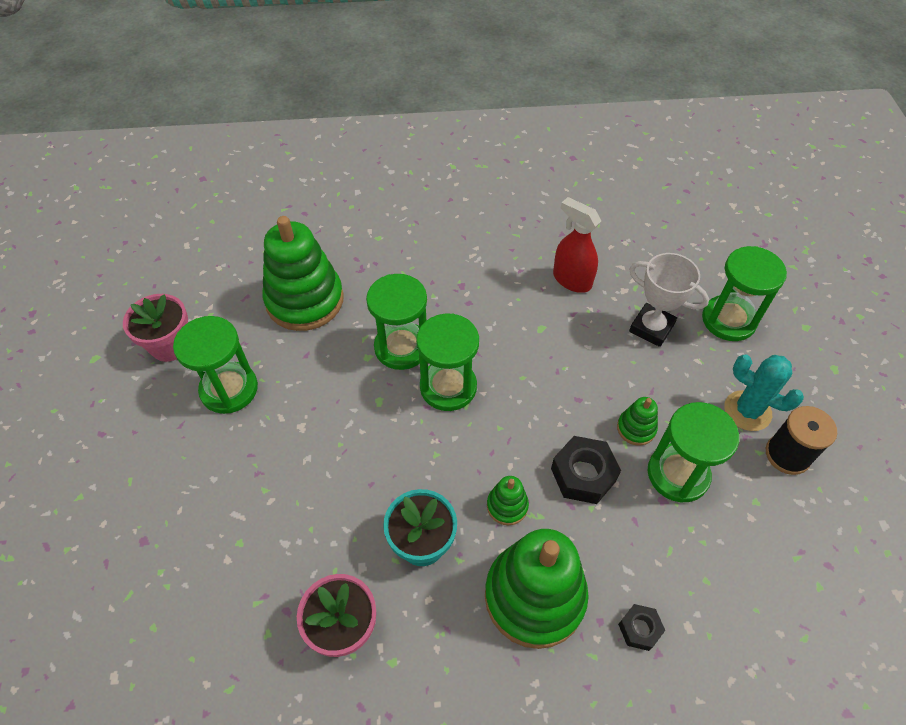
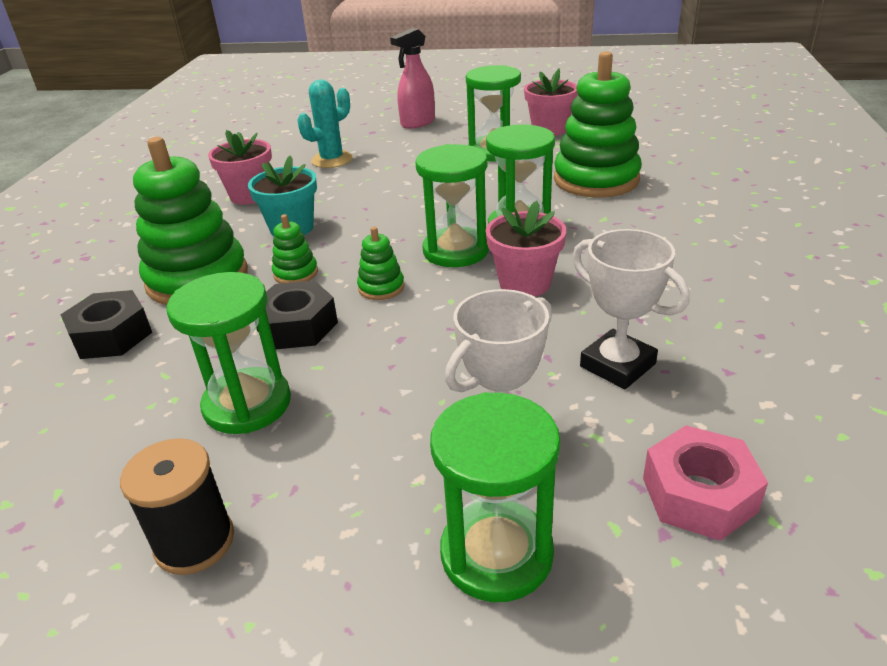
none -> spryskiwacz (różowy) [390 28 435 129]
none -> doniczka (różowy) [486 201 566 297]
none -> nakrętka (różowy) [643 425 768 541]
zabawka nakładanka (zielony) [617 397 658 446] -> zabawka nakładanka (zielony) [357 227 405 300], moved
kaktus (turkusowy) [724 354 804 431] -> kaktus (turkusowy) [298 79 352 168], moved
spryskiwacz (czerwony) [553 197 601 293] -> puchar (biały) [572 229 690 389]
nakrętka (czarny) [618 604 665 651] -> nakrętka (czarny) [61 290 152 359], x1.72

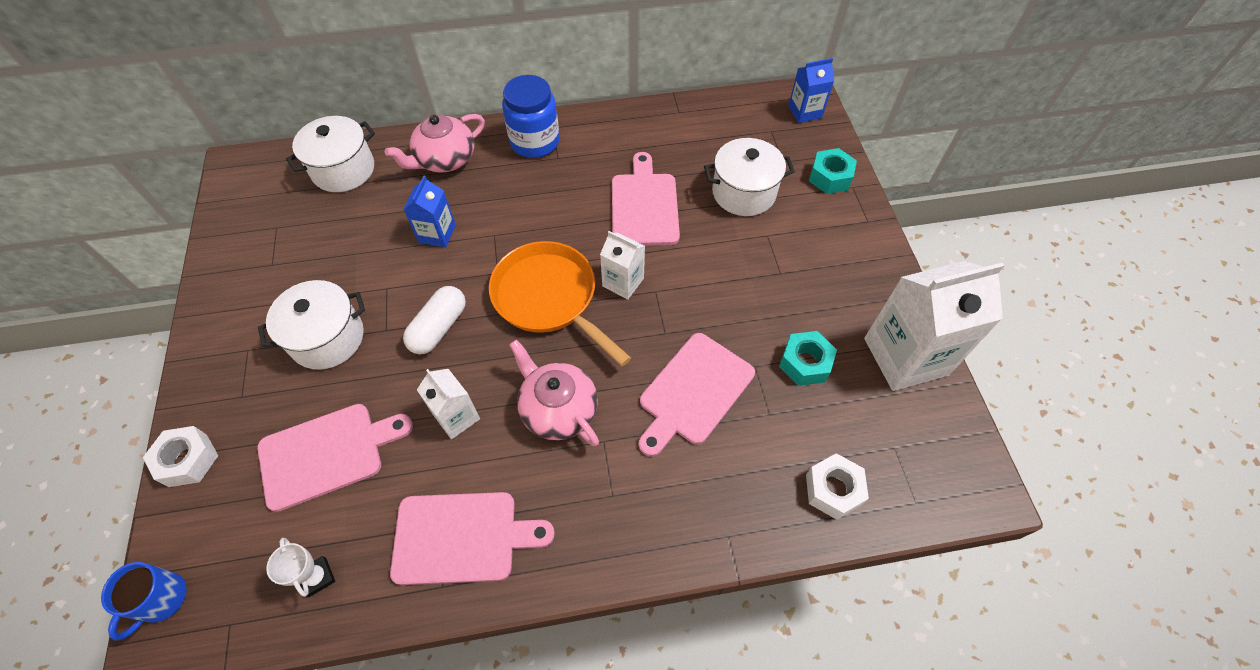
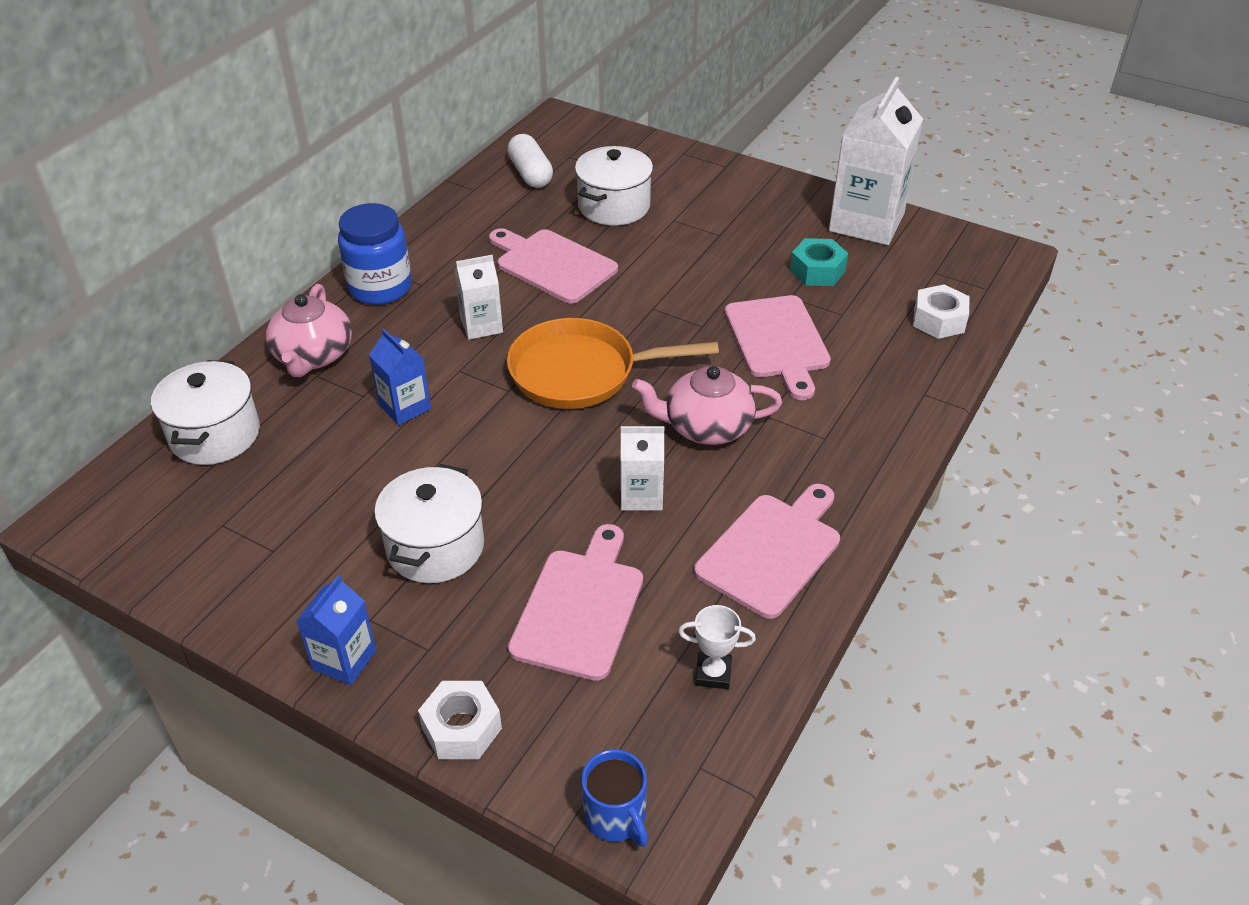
nakrętka (turkusowy) [809 148 857 194] -> none
kapsułka (biały) [403 286 466 354] -> kapsułka (biały) [507 134 553 188], moved
karton mleka (biały) [600 231 645 300] -> karton mleka (biały) [454 255 503 340], moved
karton mleka (niebieski) [788 58 834 123] -> karton mleka (niebieski) [296 575 376 685], moved

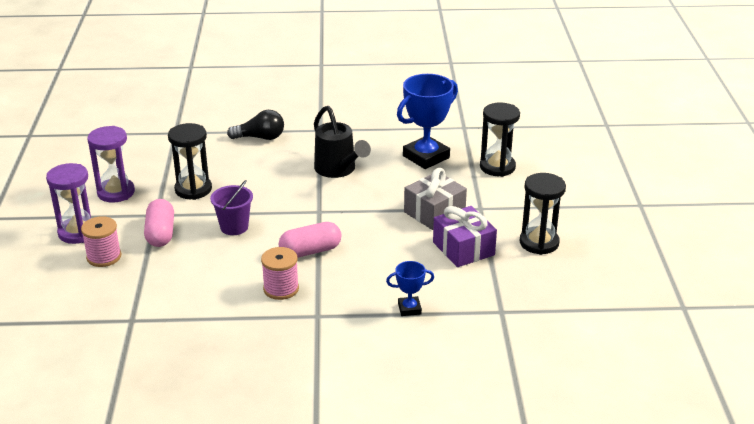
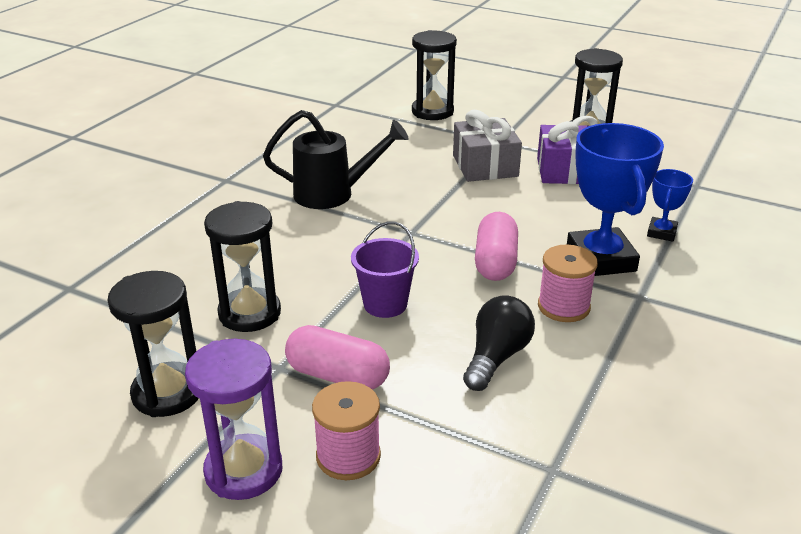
żarówka (czarny) [227 110 284 140] -> żarówka (czarny) [463 295 535 391], moved
puchar (niebieski) [397 74 458 169] -> puchar (niebieski) [567 123 664 276], moved
klepsydra (fioletowy) [88 126 135 203] -> klepsydra (czarny) [108 271 199 417]

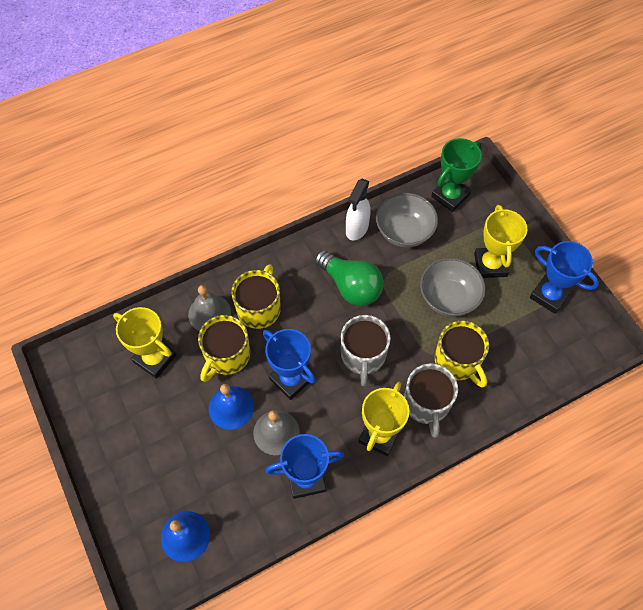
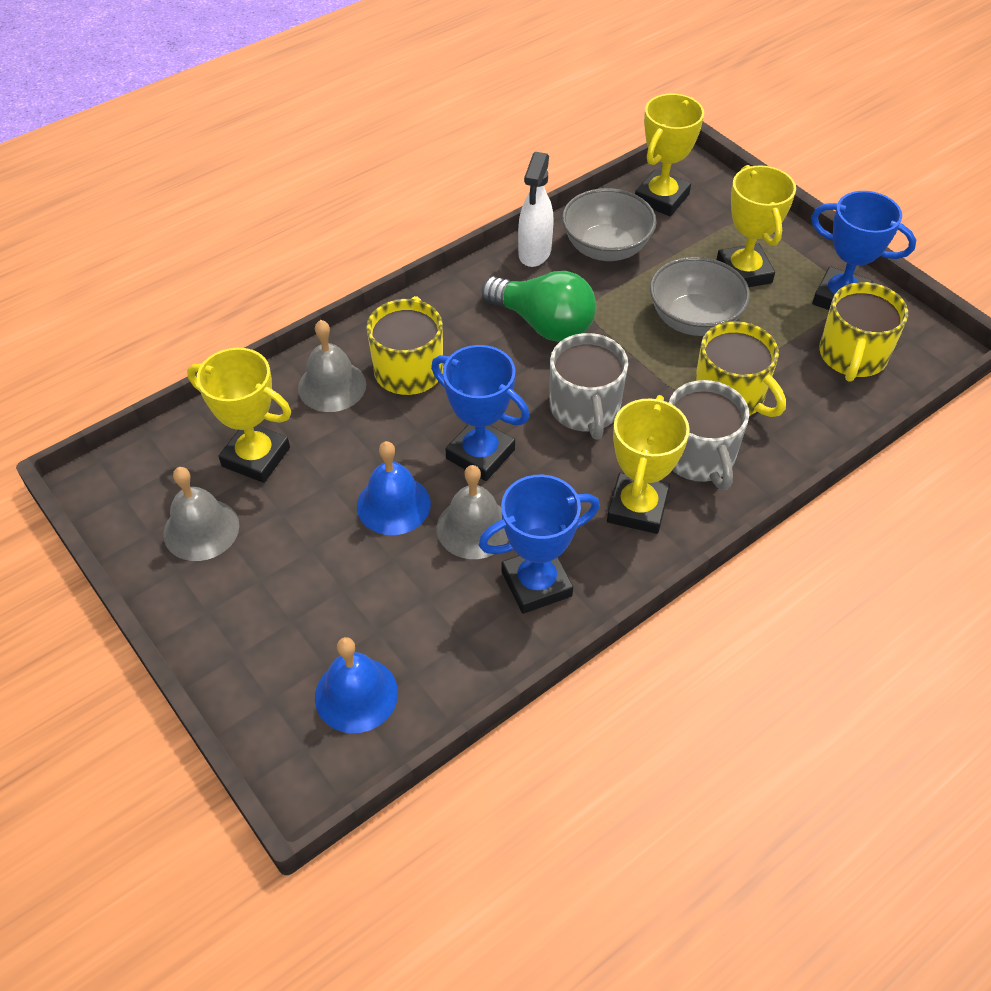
none -> dzwonek (szary) [163 467 239 561]
kubek (żółty) [198 315 250 382] -> kubek (żółty) [819 282 908 382], moved
puchar (zielony) [431 138 482 212] -> puchar (żółty) [635 94 704 216]

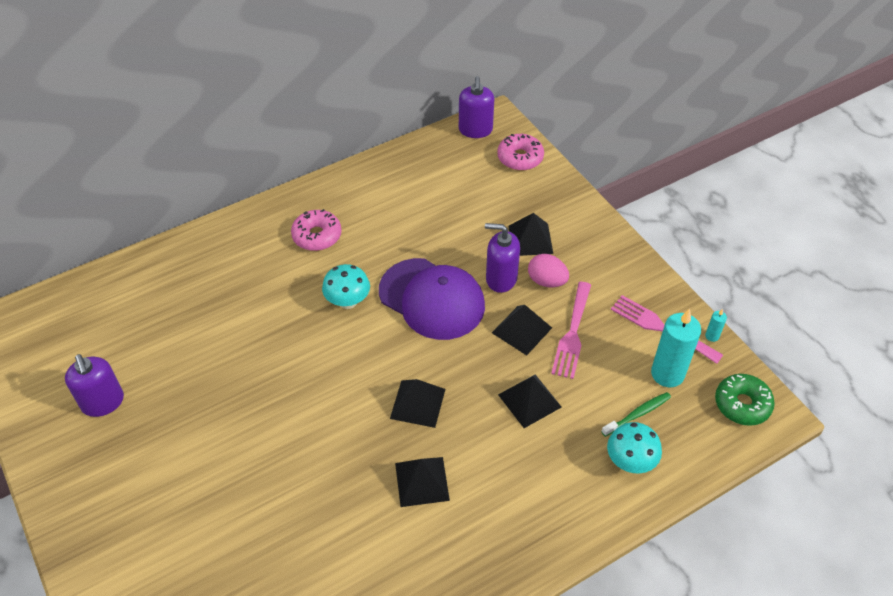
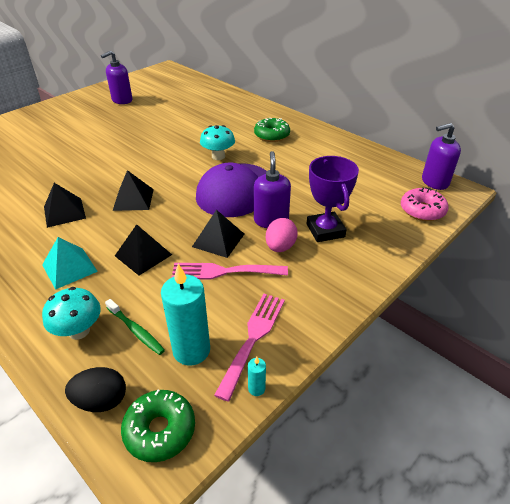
none -> piramida (turkusowy) [42 237 98 290]
none -> jajko (czarny) [65 367 126 412]
piramida (czarny) [508 213 553 256] -> puchar (fioletowy) [307 156 359 242]
donut (różowy) [291 209 342 251] -> donut (zielony) [254 118 290 142]

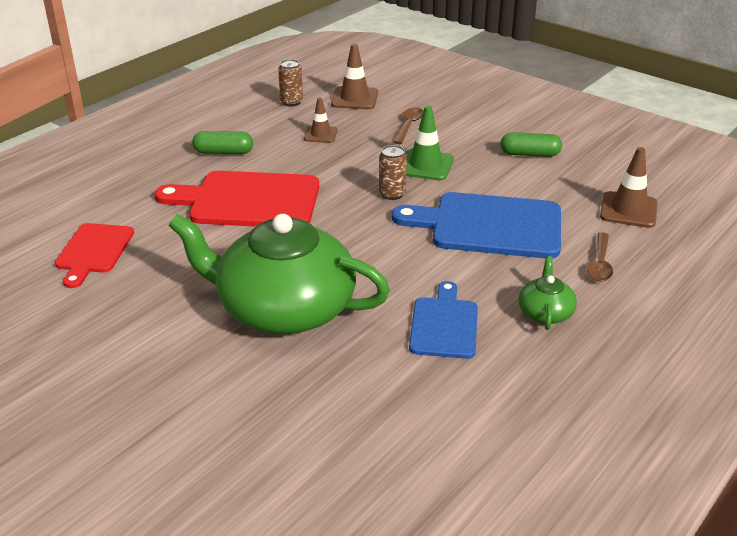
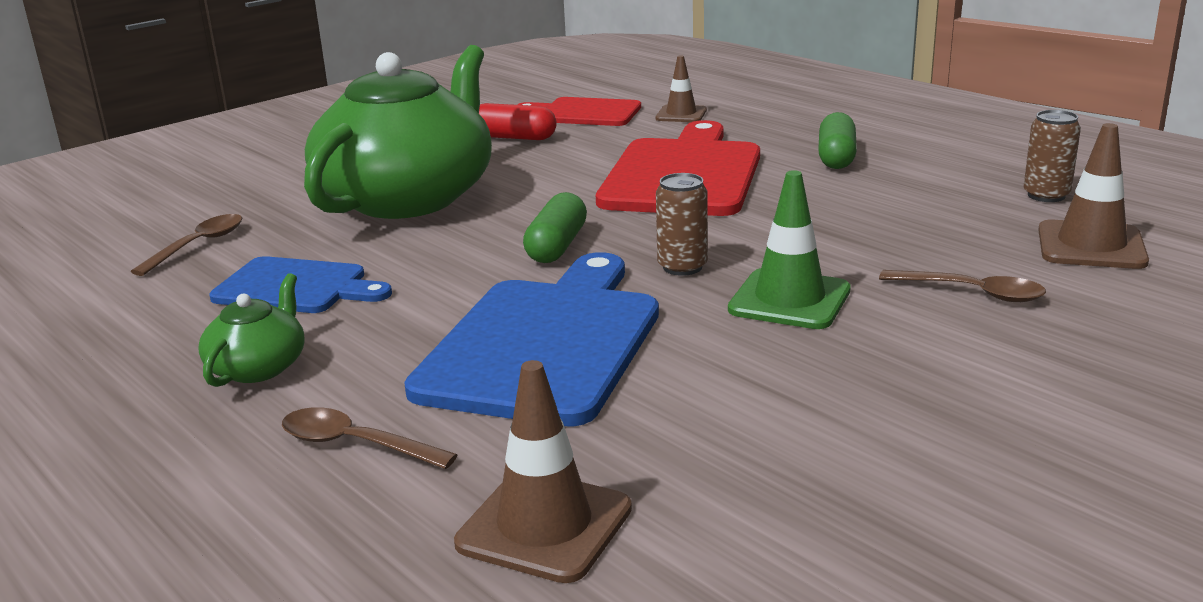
none -> łyżka (brązowy) [131 214 242 276]
none -> kapsułka (czerwony) [479 103 557 140]
pachołek (brązowy) [304 97 338 143] -> pachołek (brązowy) [656 55 707 122], moved
kapsułka (zielony) [500 132 562 157] -> kapsułka (zielony) [523 192 587 263], moved
imbryk (zielony) [518 256 577 330] -> imbryk (zielony) [198 273 305 387], 90 degrees counterclockwise

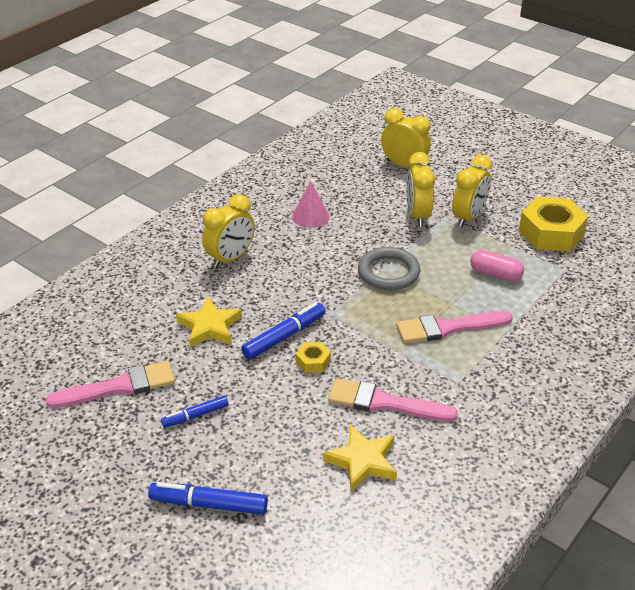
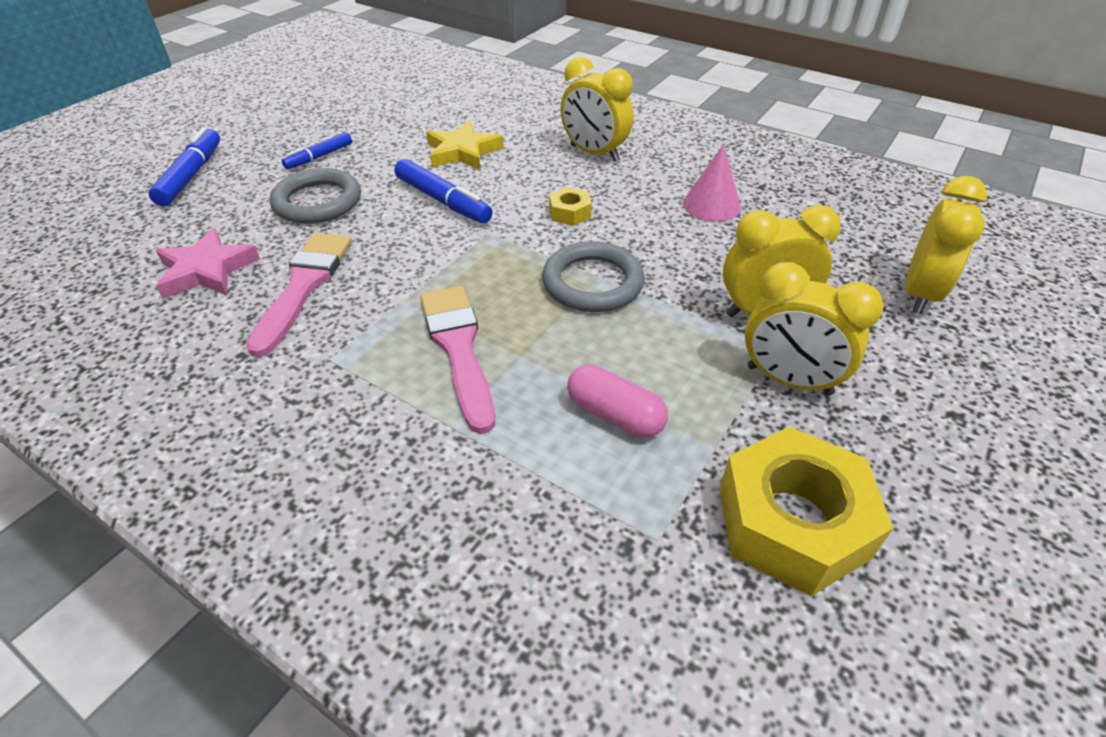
pędzel (różowy) [46 361 175 408] -> none
none -> pierścień (szary) [270 168 361 224]
nakrętka (żółty) [296 342 331 373] -> nakrętka (żółty) [549 187 592 226], moved
gwiazda (żółty) [323 425 397 492] -> gwiazda (różowy) [156 228 260 298]
flamaster (niebieski) [161 396 228 428] -> flamaster (niebieski) [282 132 352 169], 105 degrees counterclockwise
kapsułka (różowy) [470 250 524 281] -> kapsułka (różowy) [567 365 668 438], 75 degrees counterclockwise

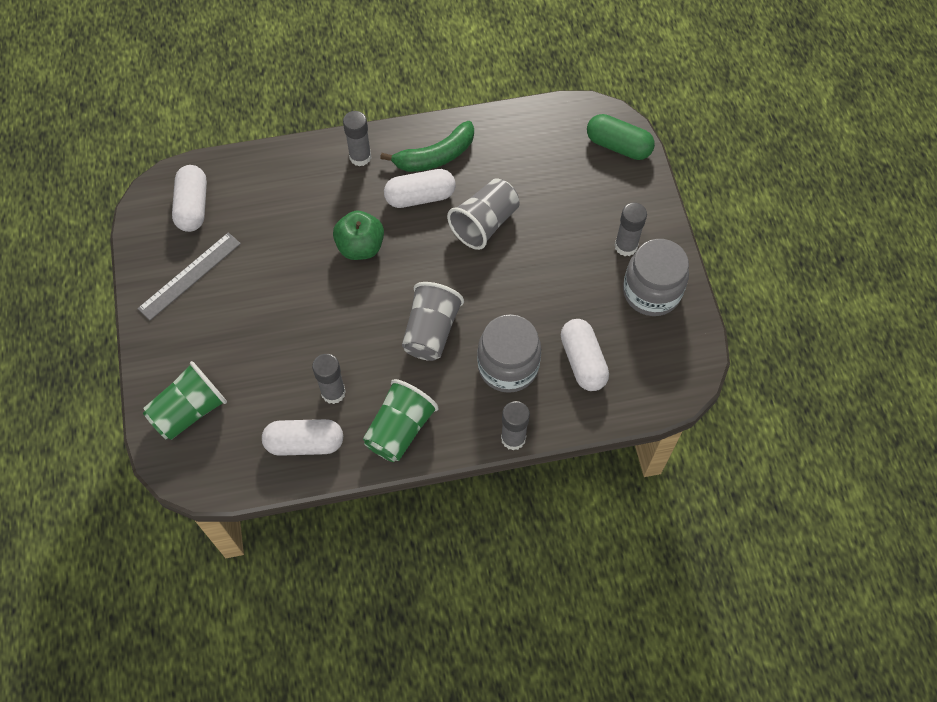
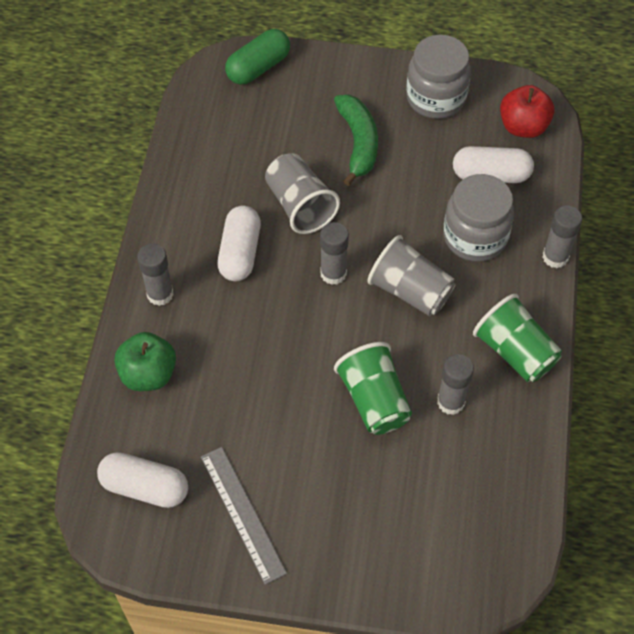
kapsułka (biały) [262 419 343 456] -> none
none -> jabłko (czerwony) [500 85 555 138]
szklanka (zielony) [143 361 227 440] -> szklanka (zielony) [334 342 412 435], moved
jabłko (zielony) [333 210 384 260] -> jabłko (zielony) [114 332 176 391], moved
banan (zielony) [380 121 474 172] -> banan (zielony) [334 95 378 186], moved
klej w sztyfcie (szary) [615 202 647 256] -> klej w sztyfcie (szary) [320 222 349 285], moved

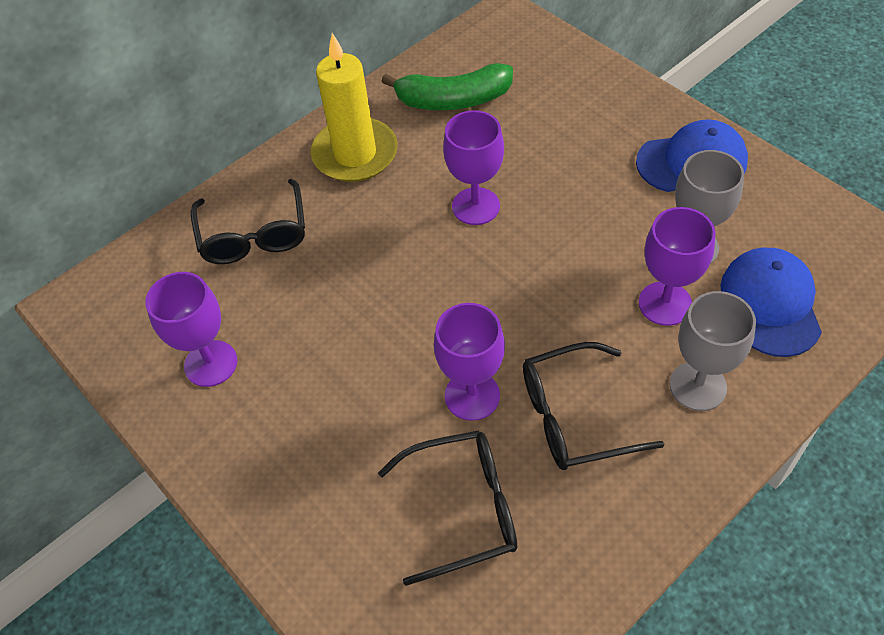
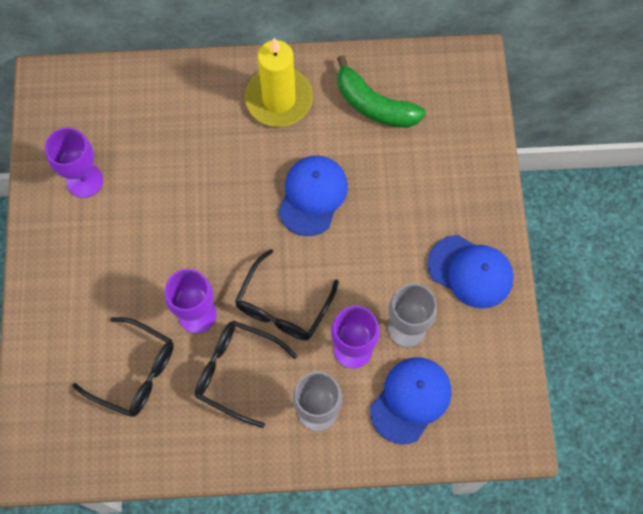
okulary (czarny) [191 179 305 264] -> okulary (czarny) [235 249 339 341], moved
kielich (fioletowy) [443 110 504 225] -> czapka (niebieski) [278 156 348 236]

